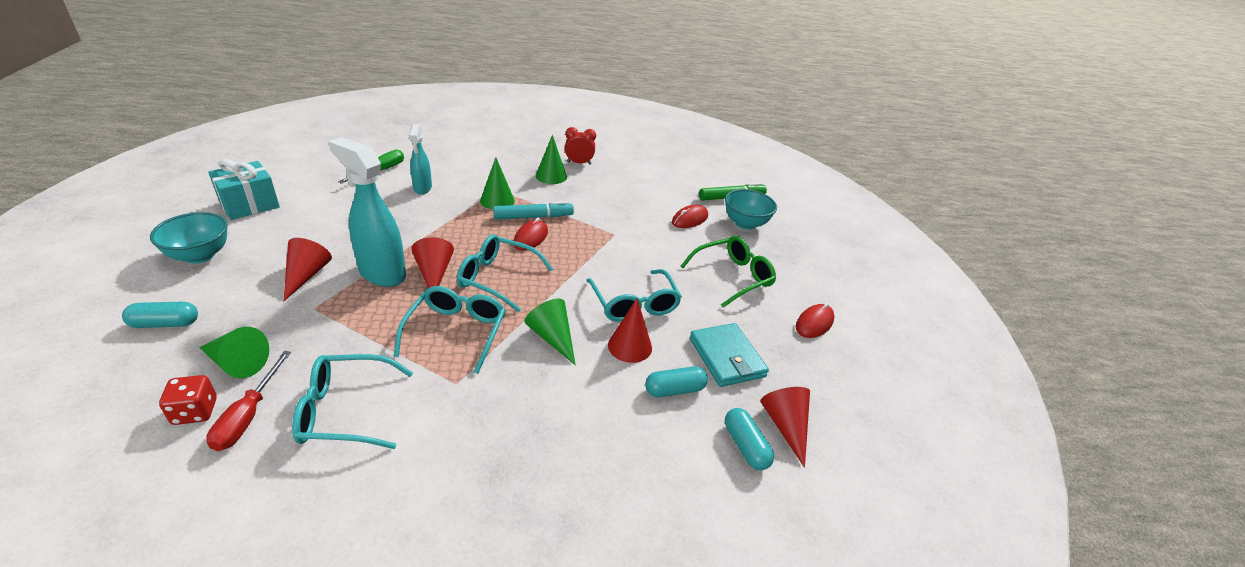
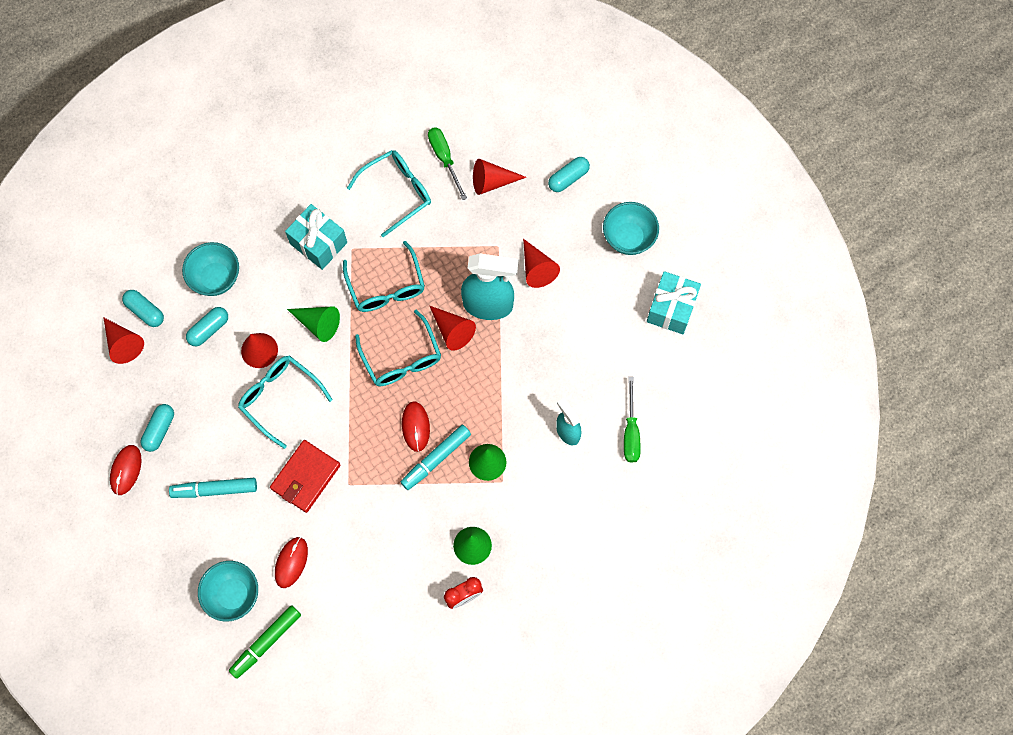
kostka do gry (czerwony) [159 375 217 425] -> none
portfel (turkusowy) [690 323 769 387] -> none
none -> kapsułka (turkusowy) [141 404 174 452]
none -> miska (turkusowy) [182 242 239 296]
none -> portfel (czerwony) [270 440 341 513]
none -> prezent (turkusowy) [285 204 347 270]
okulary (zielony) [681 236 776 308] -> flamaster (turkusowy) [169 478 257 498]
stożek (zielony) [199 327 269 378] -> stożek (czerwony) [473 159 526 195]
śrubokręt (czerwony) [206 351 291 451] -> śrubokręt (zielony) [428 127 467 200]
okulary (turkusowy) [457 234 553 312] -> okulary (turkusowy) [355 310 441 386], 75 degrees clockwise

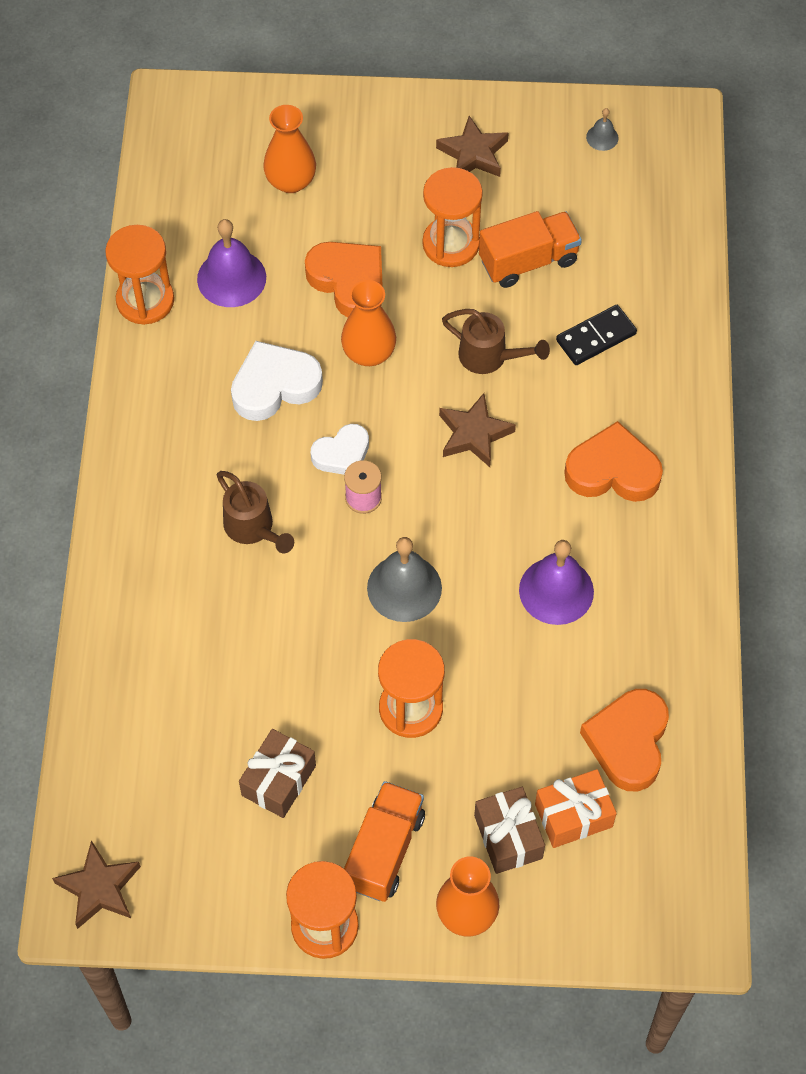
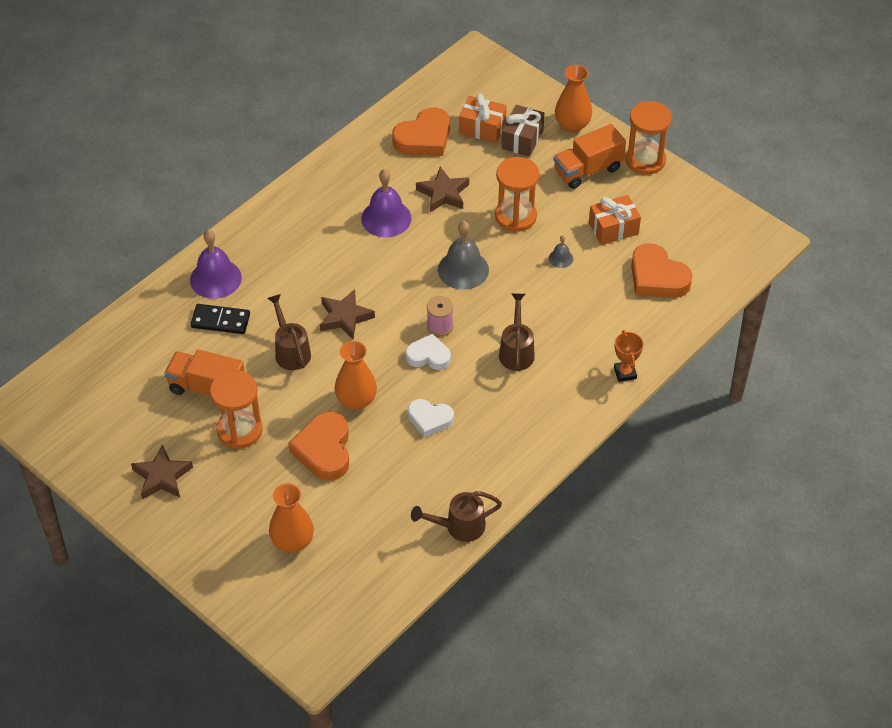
none -> puchar (pomarańczowy) [614 330 644 382]
gwiazda (brązowy) [52 840 141 929] -> gwiazda (brązowy) [416 167 469 212], moved
dzwonek (fioletowy) [197 219 266 307] -> dzwonek (fioletowy) [190 230 242 299], moved
serce (pomarańczowy) [564 421 663 502] -> serce (pomarańczowy) [631 243 693 298], moved
dzwonek (szary) [586 108 618 151] -> dzwonek (szary) [549 235 573 268], moved
klepsydra (pomarańczowy) [105 225 174 325] -> konewka (brązowy) [411 491 502 542]
prezent (brązowy) [239 729 316 818] -> prezent (pomarańczowy) [589 195 641 245]
serce (biały) [231 341 323 421] -> serce (biały) [408 399 454 437], x0.65

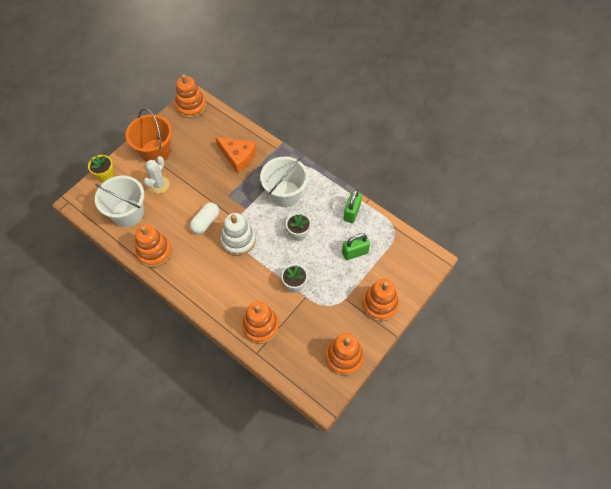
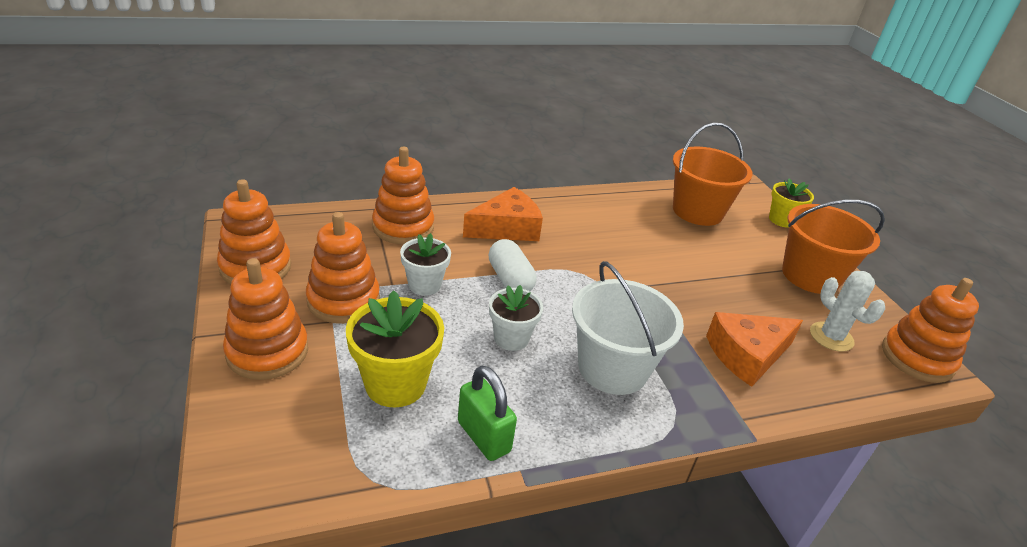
zabawka nakładanka (biały) [221 213 256 256] -> none
none -> ser (pomarańczowy) [463 187 543 241]
zabawka nakładanka (pomarańczowy) [135 224 172 268] -> zabawka nakładanka (pomarańczowy) [306 212 380 324], moved
kaktus (biały) [144 156 170 194] -> kaktus (biały) [810 271 885 352], moved
kapsułka (biały) [190 203 219 234] -> kapsułka (biały) [489 239 536 291], moved
kłódka (zielony) [342 233 370 260] -> doniczka (żółty) [346 290 444 407]
wiadro (biały) [95 176 144 227] -> wiadro (pomarańczowy) [673 123 753 226]

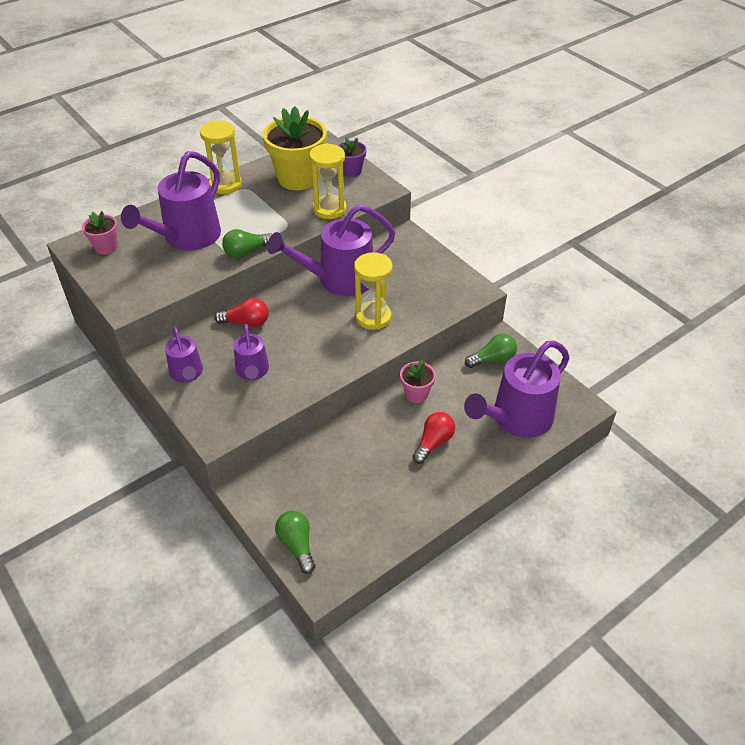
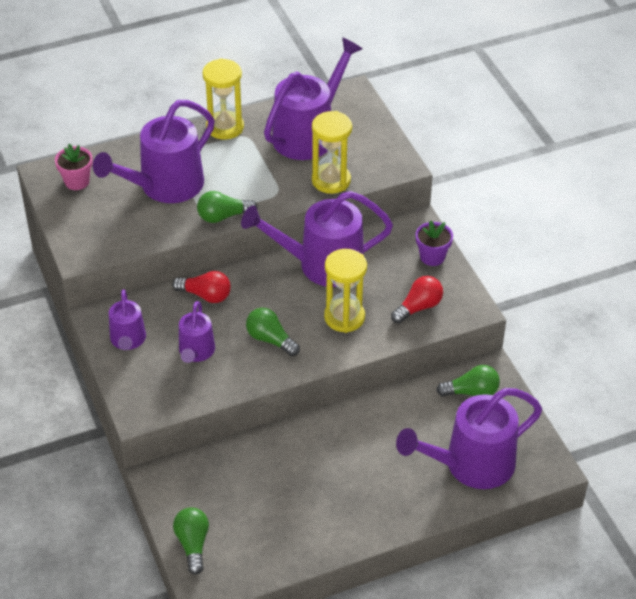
doniczka (różowy) [400 360 436 403] -> none
none -> żarówka (zielony) [246 308 300 356]
doniczka (fioletowy) [337 137 367 177] -> doniczka (fioletowy) [416 220 453 266], moved
żarówka (czerwony) [412 412 455 464] -> żarówka (czerwony) [391 276 443 324], moved
doniczka (żółty) [263 106 327 191] -> konewka (fioletowy) [264 37 363 160]

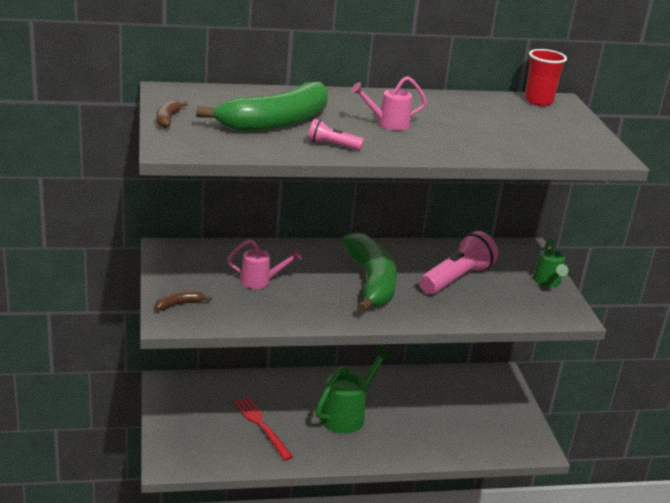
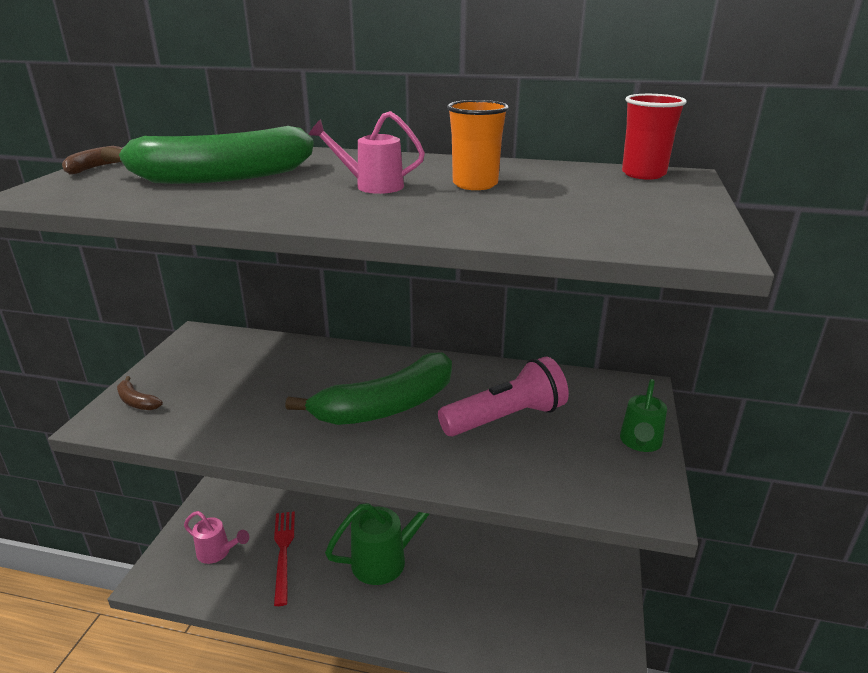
latarka (różowy) [308 119 364 150] -> none
none -> szklanka (pomarańczowy) [447 100 509 190]
konewka (różowy) [227 239 302 289] -> konewka (różowy) [184 511 249 564], moved
banan (brązowy) [155 290 212 310] -> banan (brązowy) [117 376 163 410], 135 degrees counterclockwise
banan (zielony) [342 232 397 312] -> banan (zielony) [285 352 452 425], 45 degrees clockwise

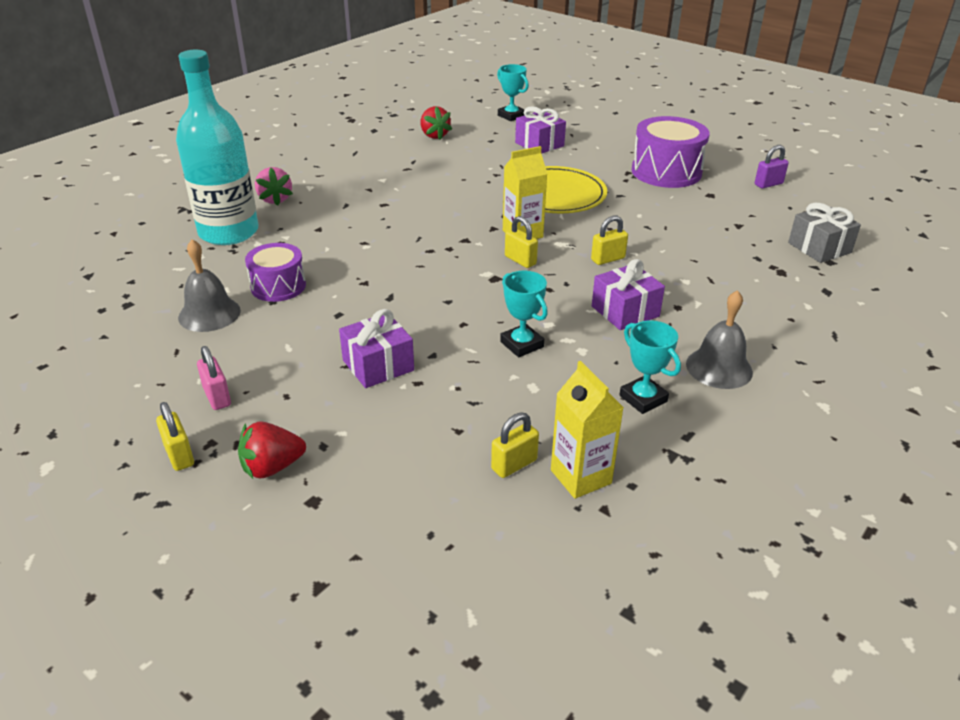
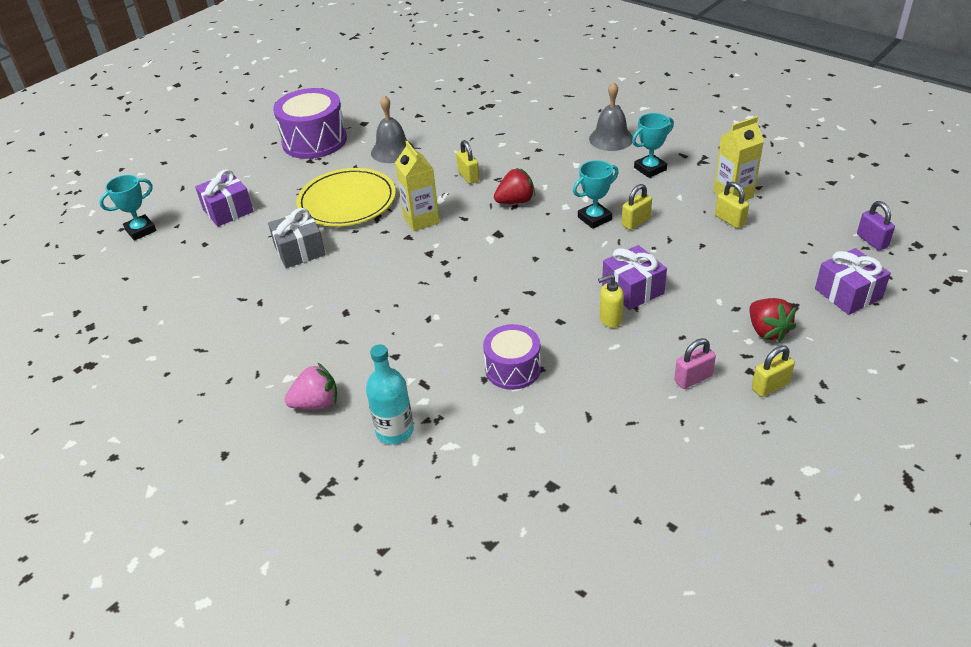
none -> dozownik mydła (żółty) [598 274 624 328]
dzwonek (szary) [178 239 241 332] -> dzwonek (szary) [371 95 414 163], moved
truskawka (czerwony) [421 106 452 140] -> truskawka (czerwony) [494 168 535 204], moved
kłódka (żółty) [505 216 538 268] -> kłódka (żółty) [622 184 652 230], moved
prezent (fioletowy) [592 259 665 330] -> prezent (fioletowy) [815 248 891 315], moved
kłódka (fioletowy) [755 145 789 188] -> kłódka (fioletowy) [857 201 895 250], moved
prezent (szary) [788 203 861 263] -> prezent (szary) [268 208 326 268], moved
butelka (turkusowy) [176 50 258 245] -> butelka (turkusowy) [366 345 414 444], x0.54

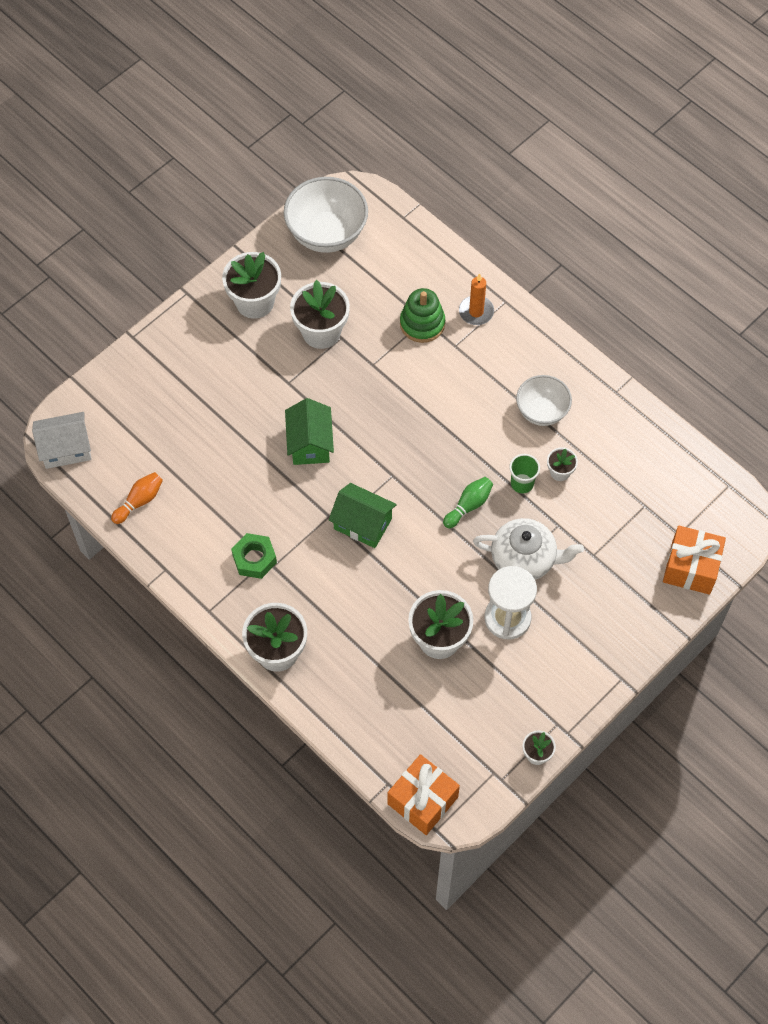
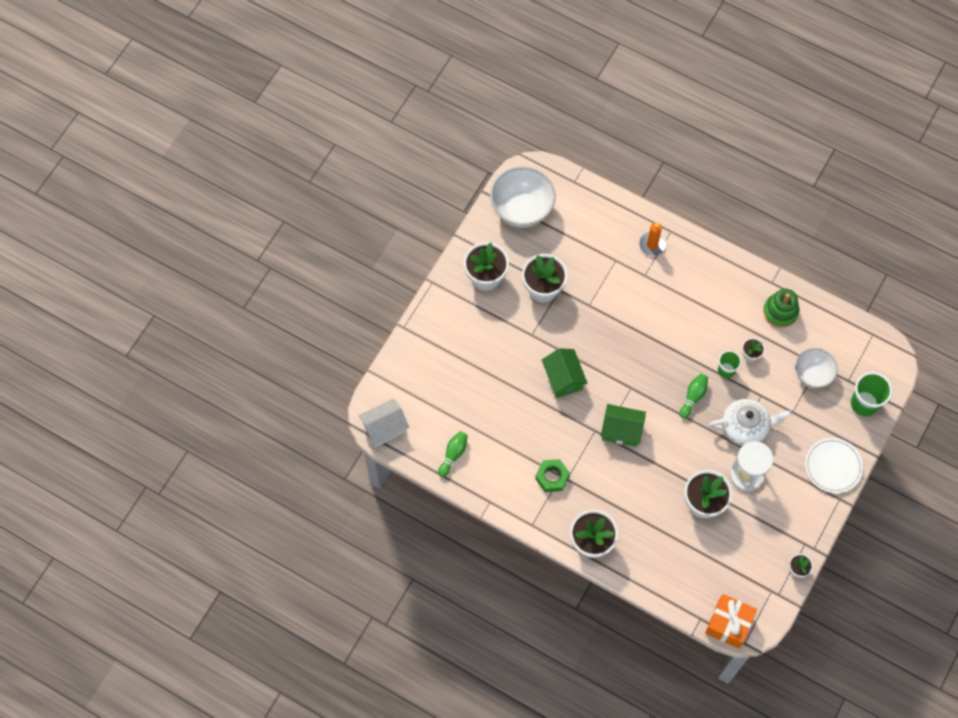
none -> talerz (biały) [805 438 863 493]
zabawka nakładanka (zielony) [400 288 445 343] -> zabawka nakładanka (zielony) [763 289 799 328], moved
miska (biały) [516 375 572 426] -> miska (biały) [795 348 838 388], moved
prezent (pomarańczowy) [663 525 726 595] -> szklanka (zielony) [851 372 892 417]
kręgiel (pomarańczowy) [111 472 163 524] -> kręgiel (zielony) [438 431 468 477]

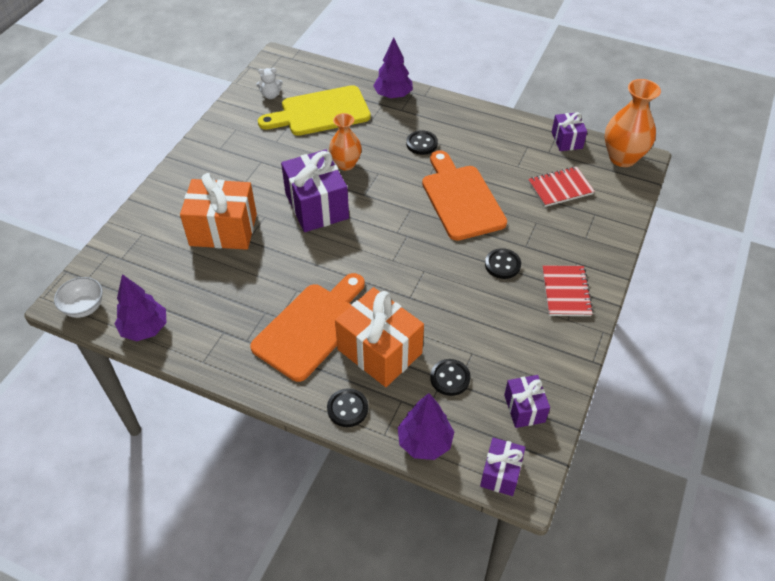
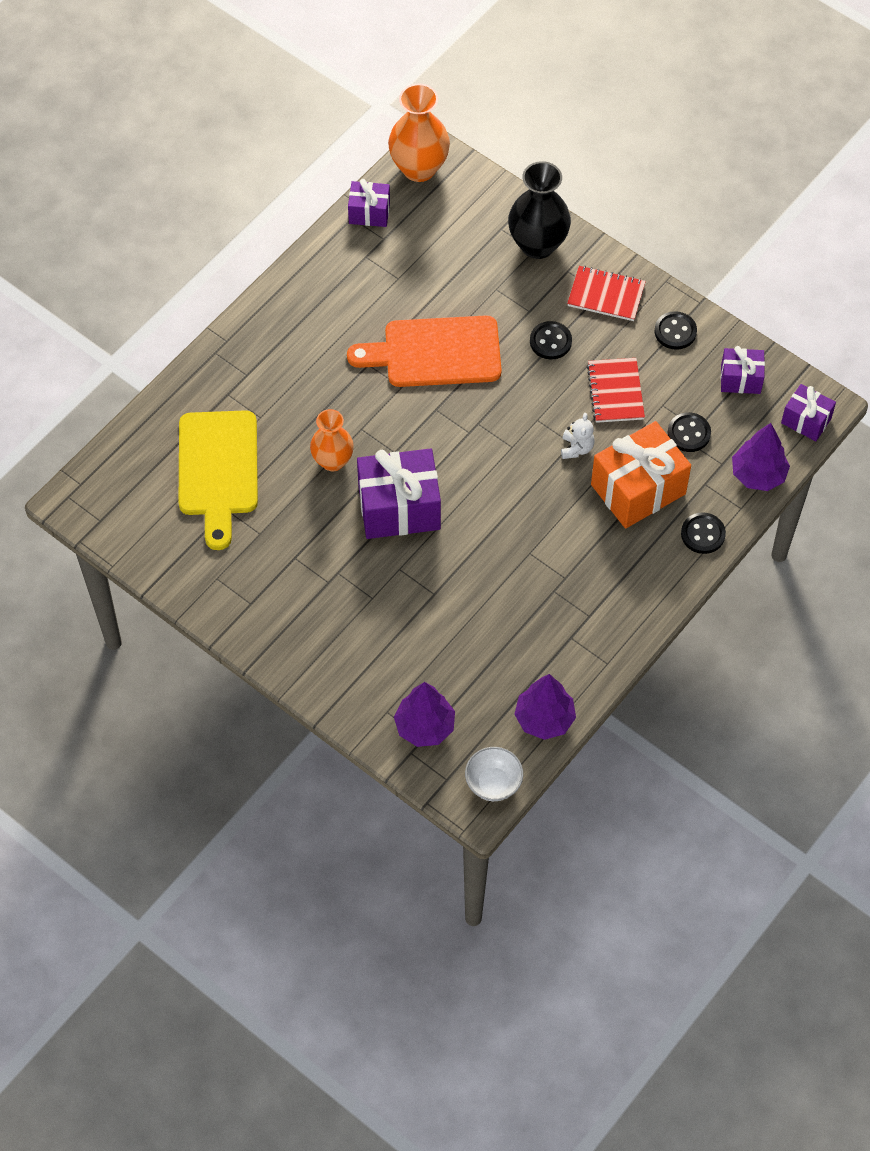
prezent (pomarańczowy) [180 173 257 250] -> none
deska do krojenia (pomarańczowy) [250 273 365 382] -> none
none -> wazon (czarny) [508 161 571 259]
miś (biały) [256 68 283 99] -> miś (biały) [561 413 595 459], moved
drzewko (fioletowy) [373 38 413 99] -> drzewko (fioletowy) [394 682 455 747], moved
guzik (czarny) [406 130 438 155] -> guzik (czarny) [655 311 697 350], moved
zeszyt (czerwony) [528 167 595 207] -> zeszyt (czerwony) [587 358 645 423], moved

